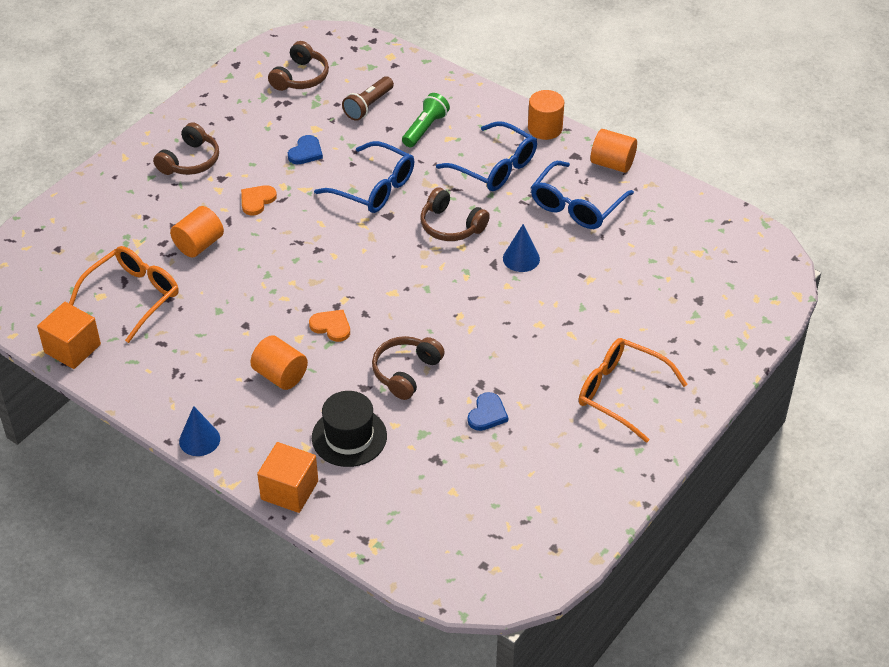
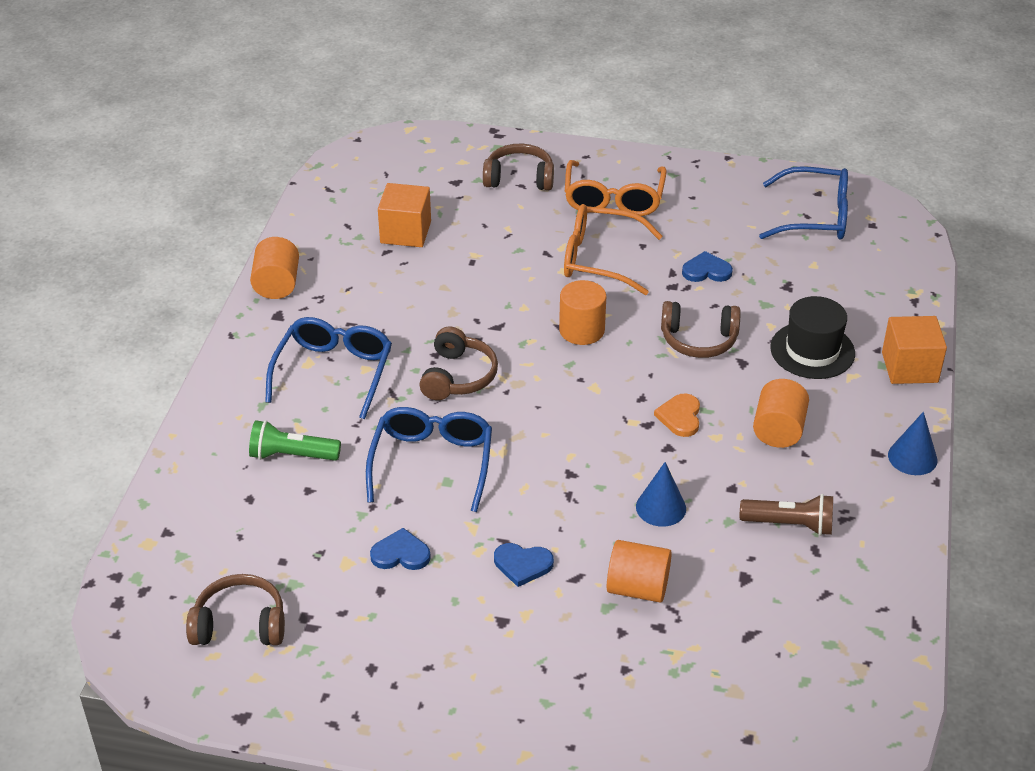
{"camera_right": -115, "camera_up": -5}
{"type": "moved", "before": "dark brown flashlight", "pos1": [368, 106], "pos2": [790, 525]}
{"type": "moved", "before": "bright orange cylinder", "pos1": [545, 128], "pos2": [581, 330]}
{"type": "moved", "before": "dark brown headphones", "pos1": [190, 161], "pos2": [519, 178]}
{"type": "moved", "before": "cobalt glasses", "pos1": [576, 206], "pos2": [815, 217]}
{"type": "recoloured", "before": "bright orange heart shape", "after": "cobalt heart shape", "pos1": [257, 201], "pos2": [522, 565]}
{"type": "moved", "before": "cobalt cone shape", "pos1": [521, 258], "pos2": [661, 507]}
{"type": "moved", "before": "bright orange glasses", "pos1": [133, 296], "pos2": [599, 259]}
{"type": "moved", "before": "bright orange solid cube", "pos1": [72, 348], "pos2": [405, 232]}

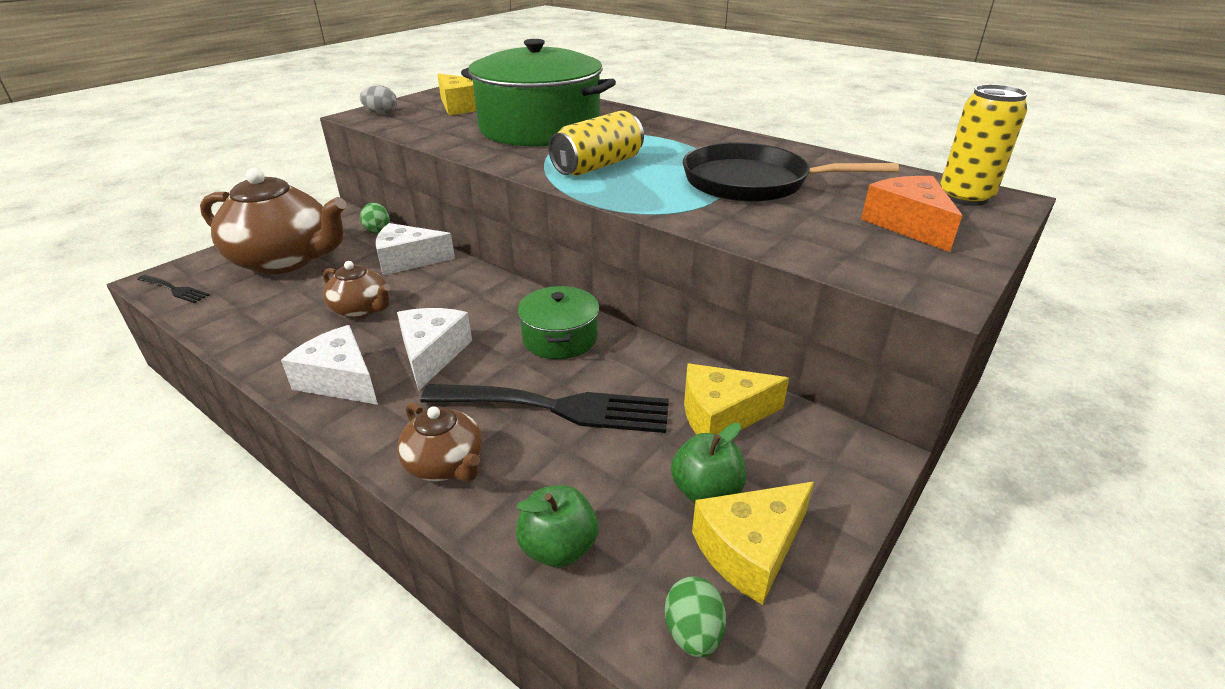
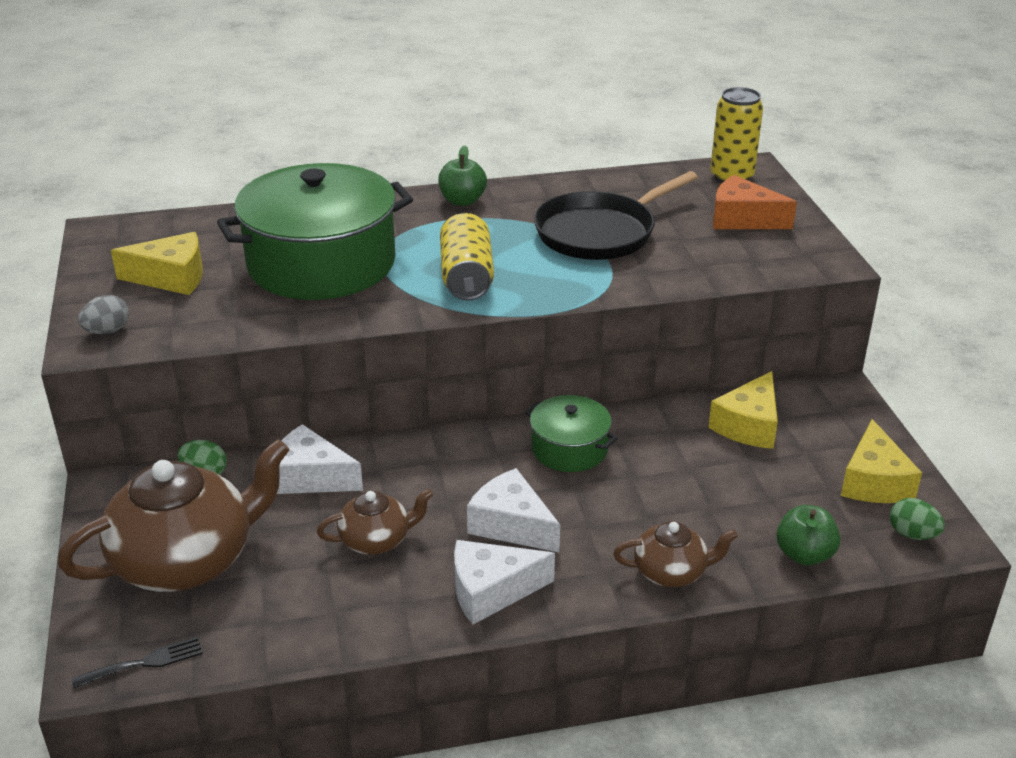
{"camera_right": -50, "camera_up": 0}
{"type": "turned", "before": "white cheese", "pos1": [408, 260], "pos2": [310, 477], "turn": 75}
{"type": "removed", "before": "ebony table fork", "pos1": [557, 407]}
{"type": "moved", "before": "leaf-green apple", "pos1": [706, 492], "pos2": [462, 201]}

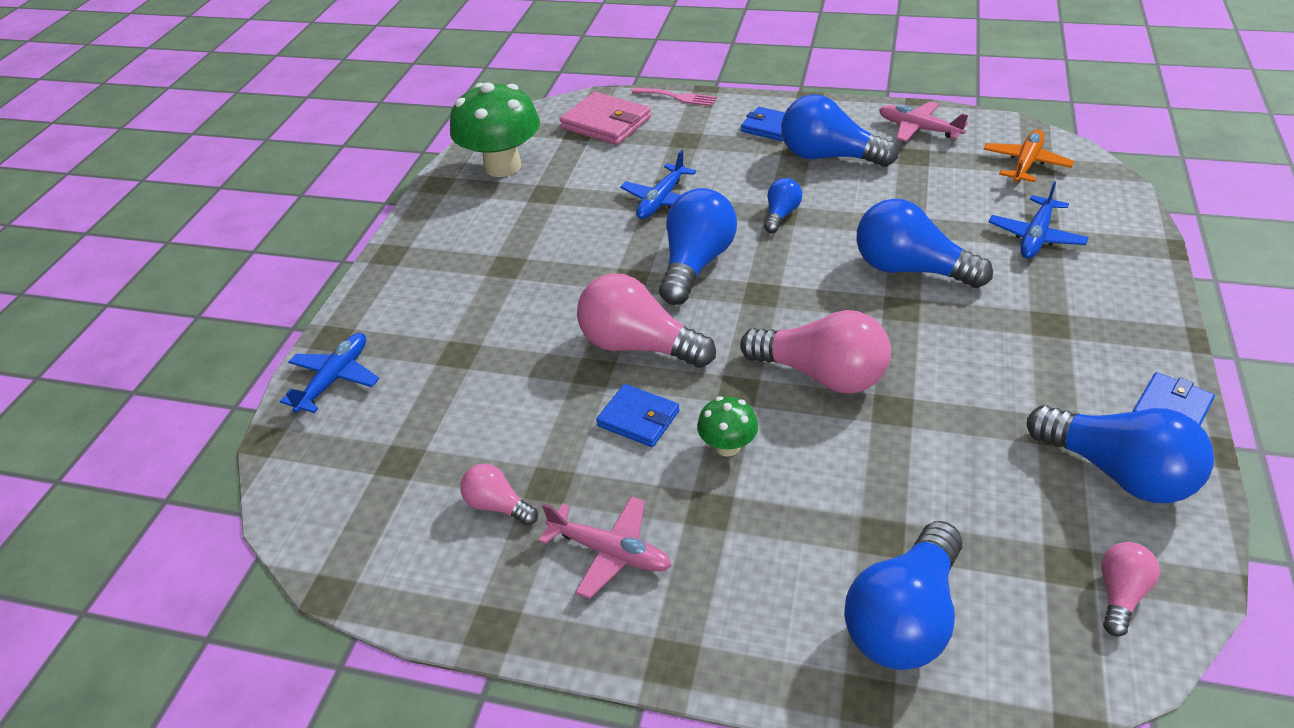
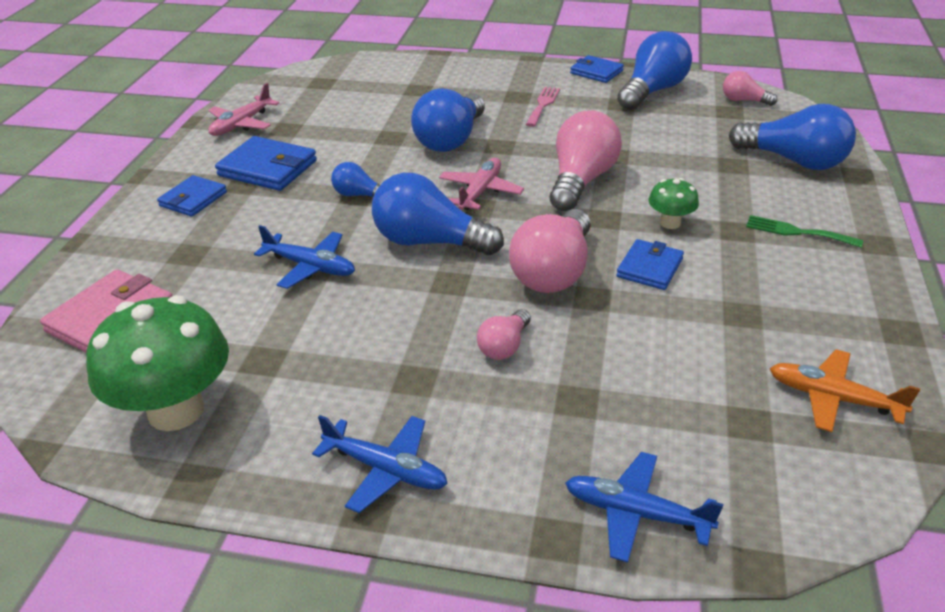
{"camera_right": -95, "camera_up": -5}
{"type": "moved", "before": "rose-pink table fork", "pos1": [678, 97], "pos2": [543, 105]}
{"type": "replaced", "before": "cobalt light bulb", "after": "cobalt billfold", "pos1": [828, 156], "pos2": [267, 168]}
{"type": "moved", "before": "bright orange plane", "pos1": [1025, 164], "pos2": [833, 398]}
{"type": "moved", "before": "cobalt plane", "pos1": [1036, 236], "pos2": [385, 469]}
{"type": "moved", "before": "rose-pink light bulb", "pos1": [498, 505], "pos2": [504, 346]}
{"type": "moved", "before": "rose-pink plane", "pos1": [609, 552], "pos2": [480, 192]}
{"type": "added", "after": "leaf-green table fork", "pos2": [797, 232]}

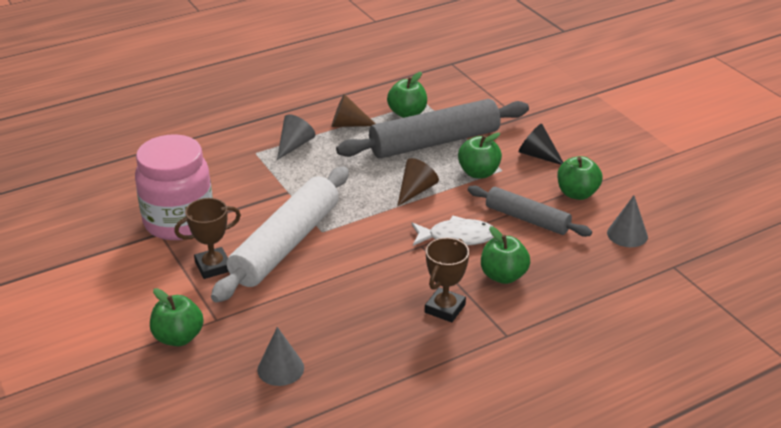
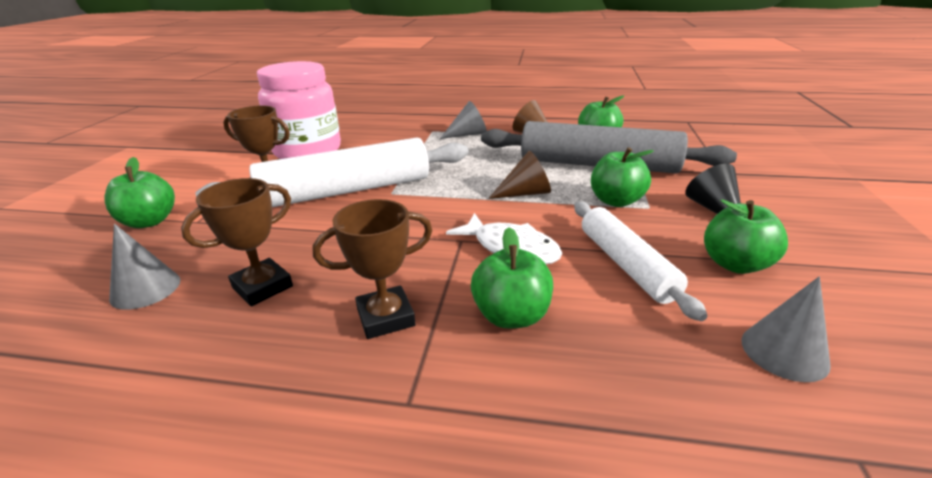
{"camera_right": 40, "camera_up": -5}
{"type": "recoloured", "before": "gray rolling pin", "after": "white rolling pin", "pos1": [527, 219], "pos2": [626, 264]}
{"type": "added", "after": "dark brown award cup", "pos2": [262, 287]}

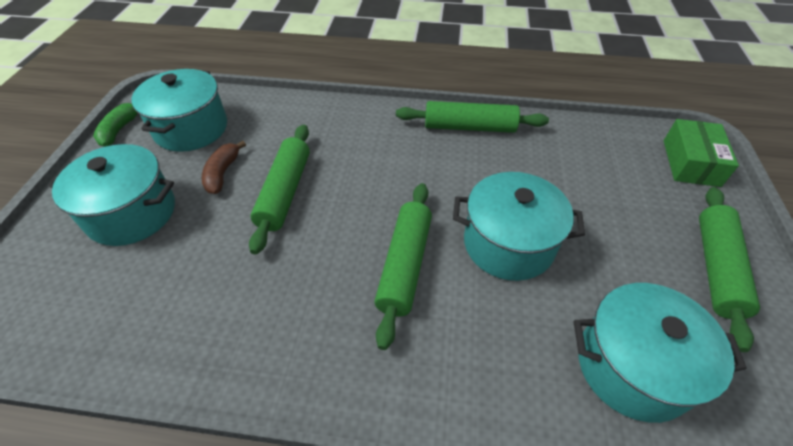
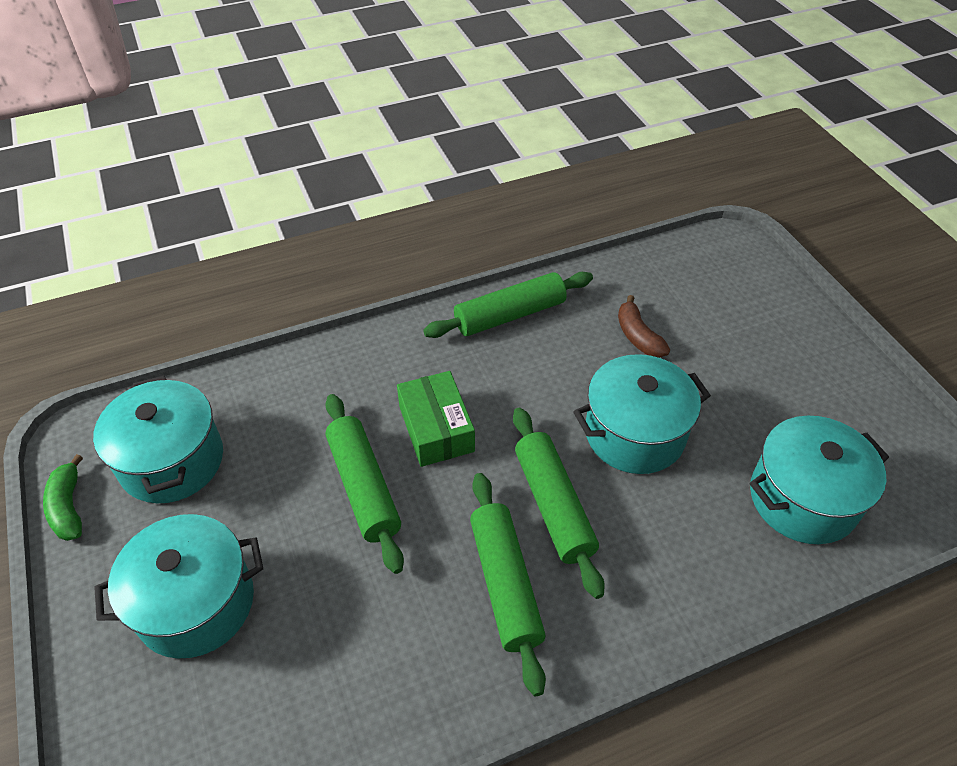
{"camera_right": -30, "camera_up": 0}
{"type": "moved", "before": "leaf-green parcel", "pos1": [690, 163], "pos2": [436, 429]}
{"type": "moved", "before": "dark brown toy banana", "pos1": [222, 173], "pos2": [638, 336]}
{"type": "moved", "before": "leaf-green rolling pin", "pos1": [716, 268], "pos2": [505, 584]}

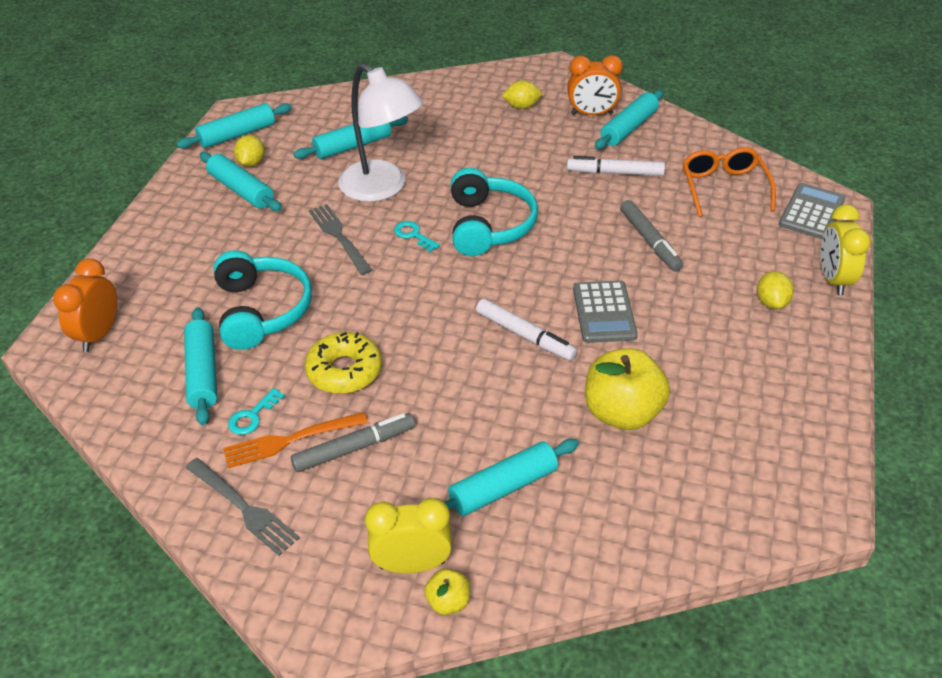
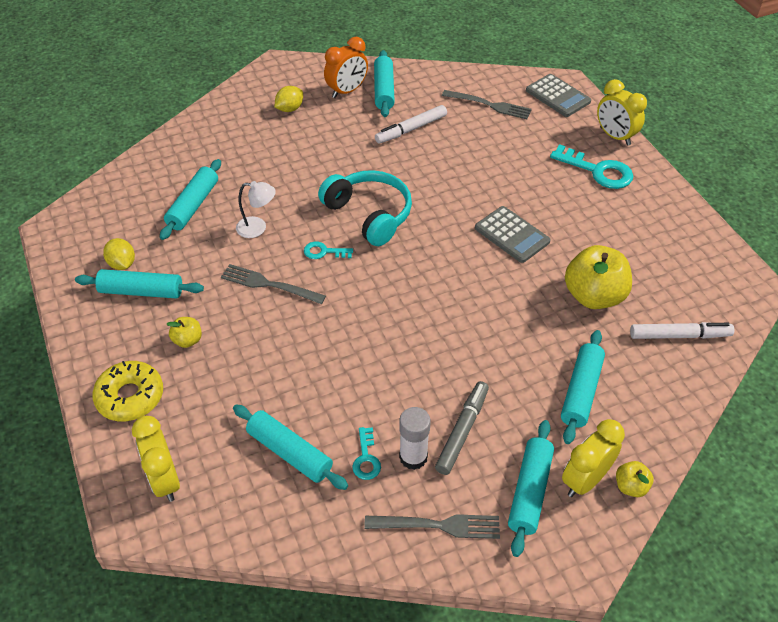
{"camera_right": -40, "camera_up": 5}
{"type": "resized", "before": "white reading lamp", "pos1": [382, 188], "pos2": [258, 228], "scale": 0.48}
{"type": "moved", "before": "aqua rolling pin", "pos1": [237, 134], "pos2": [529, 491]}
{"type": "replaced", "before": "bright orange glasses", "after": "gray table fork", "pos1": [723, 187], "pos2": [490, 105]}
{"type": "turned", "before": "gray calculator", "pos1": [811, 212], "pos2": [558, 96], "turn": 150}
{"type": "removed", "before": "gray felt pen", "pos1": [650, 241]}
{"type": "removed", "before": "aqua headphones", "pos1": [262, 310]}
{"type": "recoloured", "before": "bright orange clock", "after": "bright yellow clock", "pos1": [99, 334], "pos2": [165, 480]}
{"type": "replaced", "before": "bright yellow lemon", "after": "aqua key", "pos1": [771, 302], "pos2": [598, 171]}
{"type": "moved", "before": "white felt pen", "pos1": [525, 335], "pos2": [679, 335]}
{"type": "moved", "before": "bright yellow doughnut", "pos1": [344, 371], "pos2": [130, 397]}
{"type": "replaced", "before": "bright orange table fork", "after": "white stick of glue", "pos1": [289, 440], "pos2": [413, 457]}
{"type": "added", "after": "bright yellow apple", "pos2": [188, 340]}

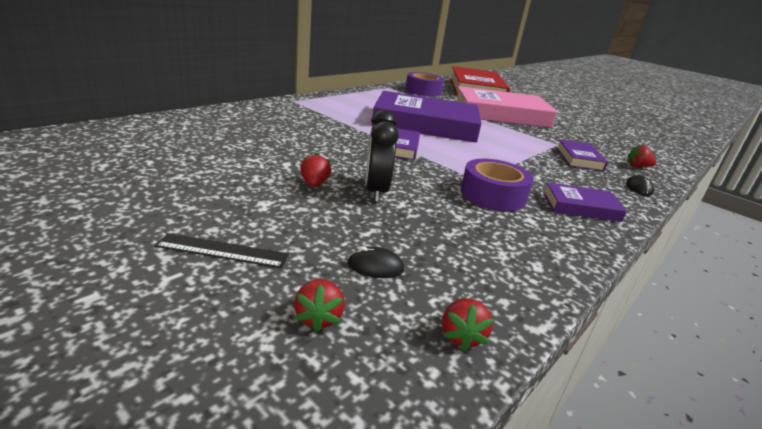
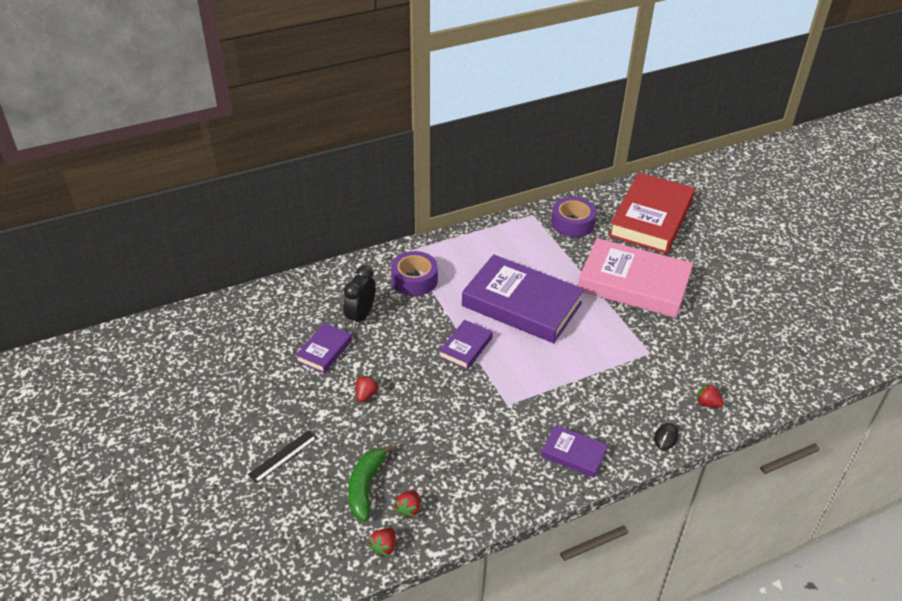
{"camera_right": 25, "camera_up": 15}
{"type": "moved", "before": "ebony clock", "pos1": [376, 191], "pos2": [360, 316]}
{"type": "moved", "before": "purple hardcover", "pos1": [579, 159], "pos2": [324, 351]}
{"type": "moved", "before": "purple sticky tape", "pos1": [493, 195], "pos2": [414, 280]}
{"type": "turned", "before": "ebony measuring stick", "pos1": [223, 251], "pos2": [283, 456], "turn": -75}
{"type": "replaced", "before": "ebony computer mouse", "after": "leaf-green toy banana", "pos1": [375, 266], "pos2": [365, 486]}
{"type": "moved", "before": "red toy strawberry", "pos1": [319, 318], "pos2": [408, 509]}

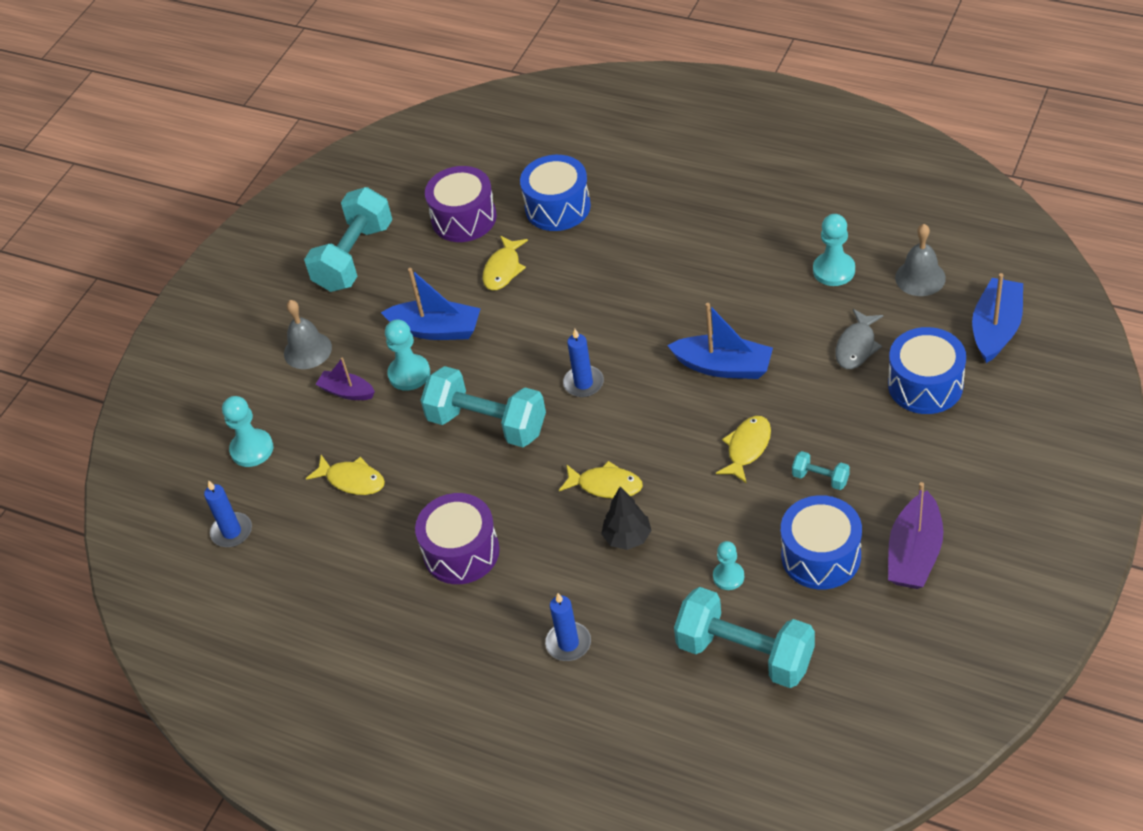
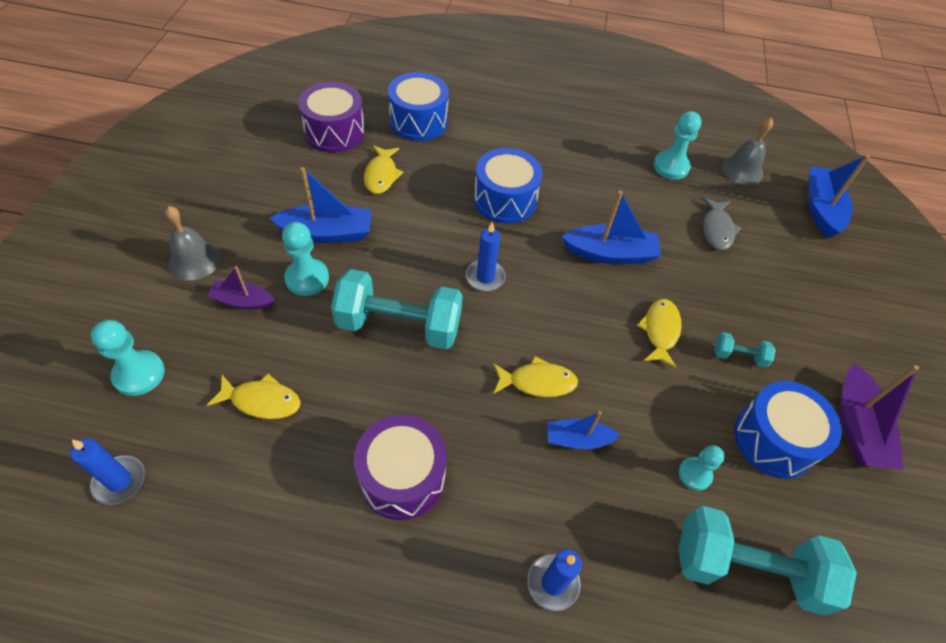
{"camera_right": -25, "camera_up": 5}
{"type": "removed", "before": "aqua free weight", "pos1": [354, 257]}
{"type": "moved", "before": "cobalt toy drum", "pos1": [925, 385], "pos2": [505, 200]}
{"type": "replaced", "before": "ebony fir tree", "after": "cobalt toy boat", "pos1": [627, 537], "pos2": [577, 439]}

